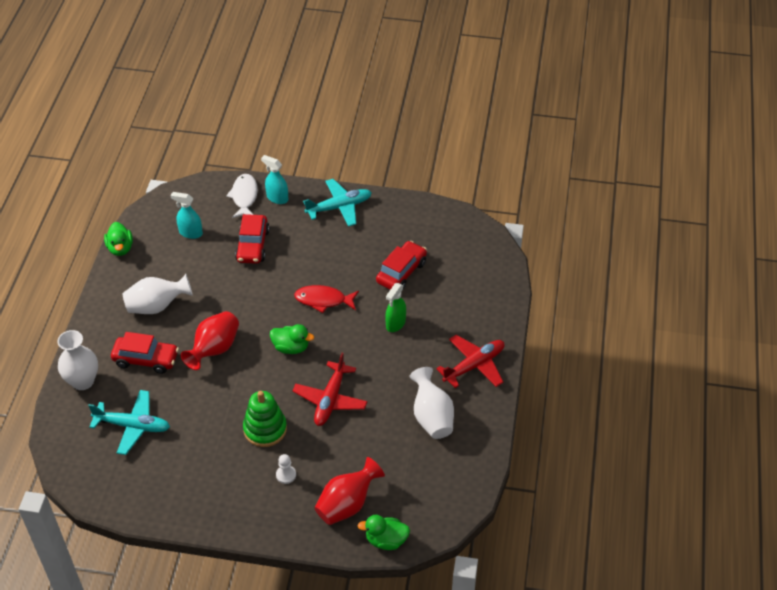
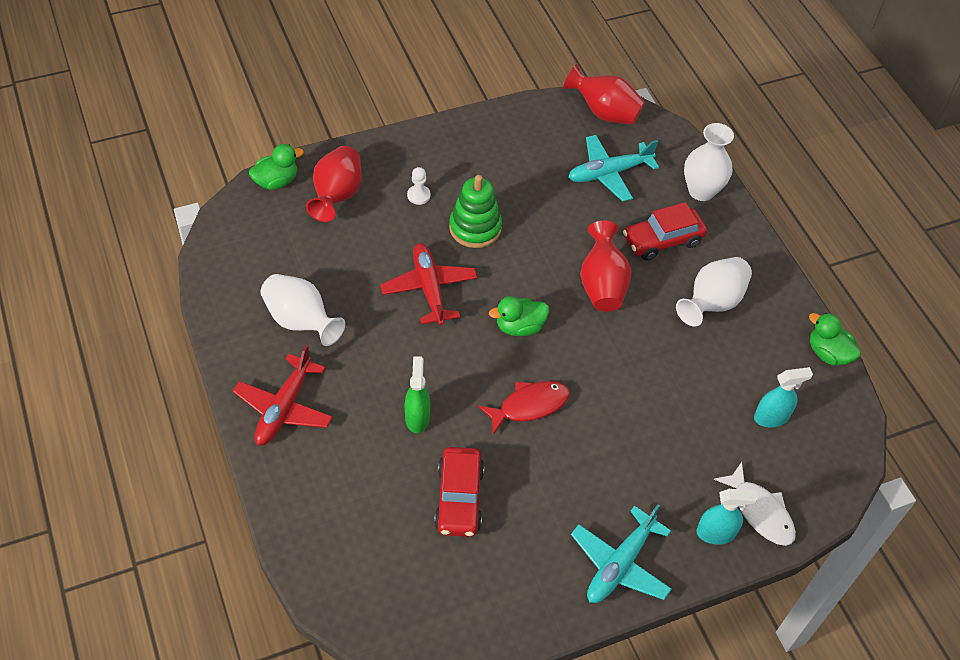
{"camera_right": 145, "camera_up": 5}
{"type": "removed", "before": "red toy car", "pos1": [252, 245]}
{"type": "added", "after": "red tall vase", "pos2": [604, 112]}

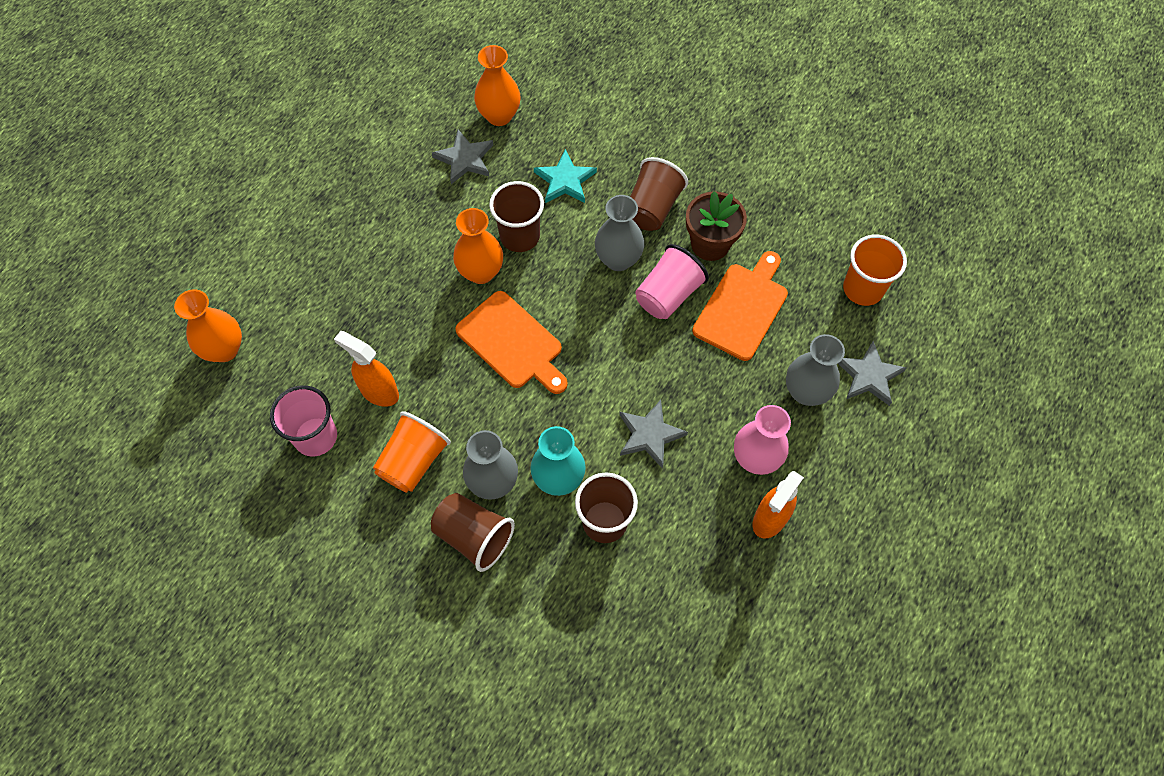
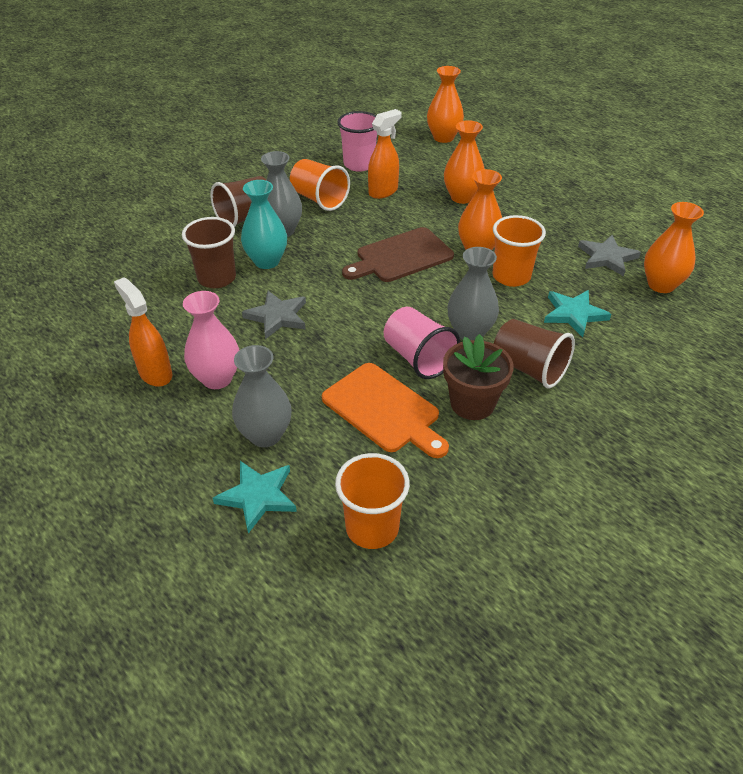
{"camera_right": 105, "camera_up": -20}
{"type": "recoloured", "before": "dark brown tumbler", "after": "bright orange tumbler", "pos1": [520, 236], "pos2": [511, 276]}
{"type": "recoloured", "before": "bright orange bread board", "after": "dark brown bread board", "pos1": [512, 343], "pos2": [401, 256]}
{"type": "recoloured", "before": "gray star shape", "after": "aqua star shape", "pos1": [869, 376], "pos2": [258, 496]}
{"type": "added", "after": "bright orange tall vase", "pos2": [462, 197]}

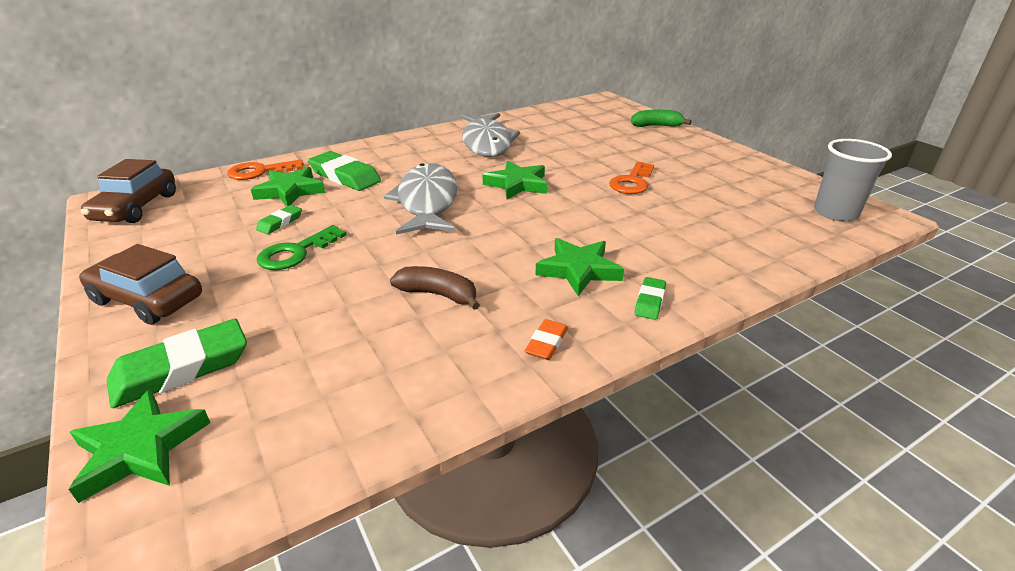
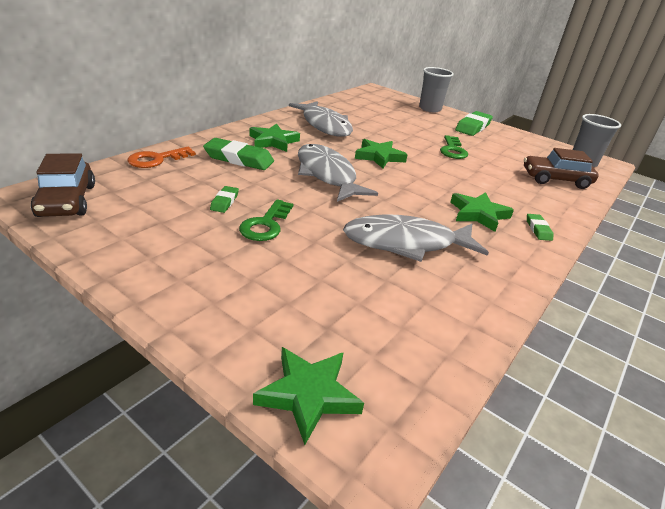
{"camera_right": -25, "camera_up": 0}
{"type": "replaced", "before": "leaf-green toy banana", "after": "gray tumbler", "pos1": [656, 126], "pos2": [430, 109]}
{"type": "recoloured", "before": "bright orange key", "after": "leaf-green key", "pos1": [632, 182], "pos2": [452, 150]}
{"type": "moved", "before": "leaf-green star shape", "pos1": [290, 191], "pos2": [273, 141]}
{"type": "moved", "before": "dark brown toy car", "pos1": [148, 299], "pos2": [555, 179]}
{"type": "replaced", "before": "dark brown toy banana", "after": "gray fish", "pos1": [438, 295], "pos2": [406, 243]}
{"type": "moved", "before": "leaf-green gum eraser", "pos1": [181, 369], "pos2": [473, 127]}
{"type": "removed", "before": "bright orange gum eraser", "pos1": [546, 343]}

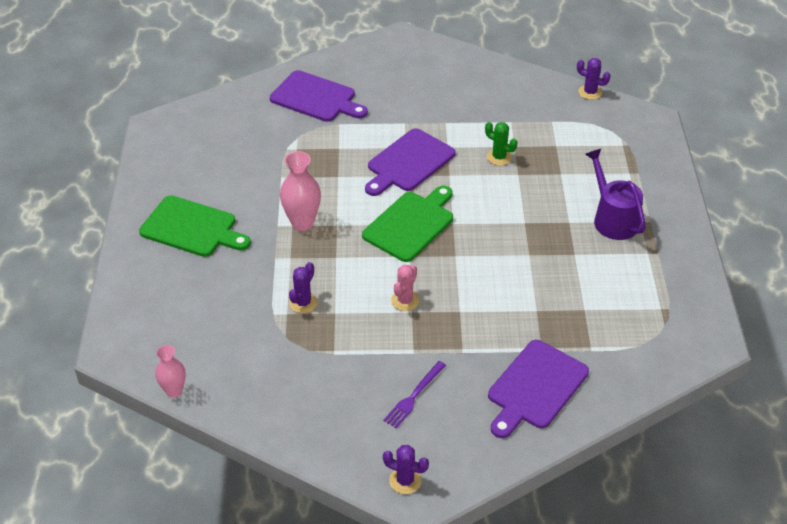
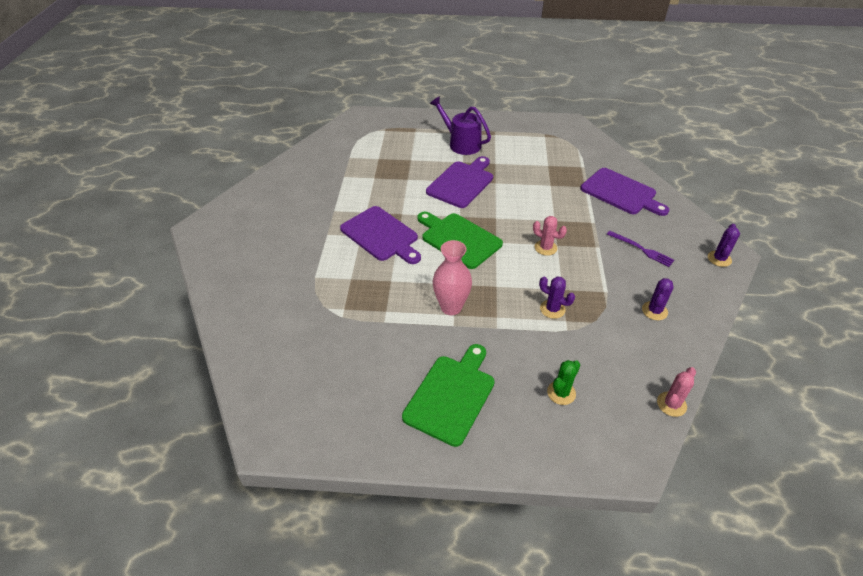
{"camera_right": -85, "camera_up": 0}
{"type": "moved", "before": "purple prickly plant", "pos1": [590, 92], "pos2": [654, 311]}
{"type": "moved", "before": "purple bread board", "pos1": [316, 98], "pos2": [462, 183]}
{"type": "moved", "before": "leaf-green prickly plant", "pos1": [499, 157], "pos2": [561, 393]}
{"type": "turned", "before": "purple sprinkling can", "pos1": [612, 219], "pos2": [461, 144], "turn": 60}
{"type": "replaced", "before": "rose-pink tall vase", "after": "rose-pink prickly plant", "pos1": [174, 391], "pos2": [671, 404]}

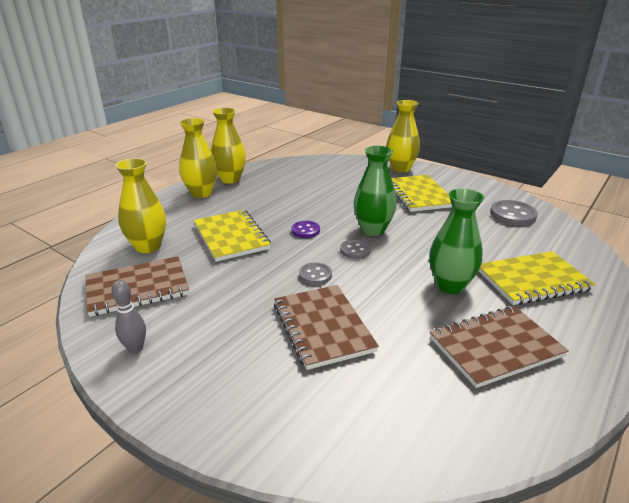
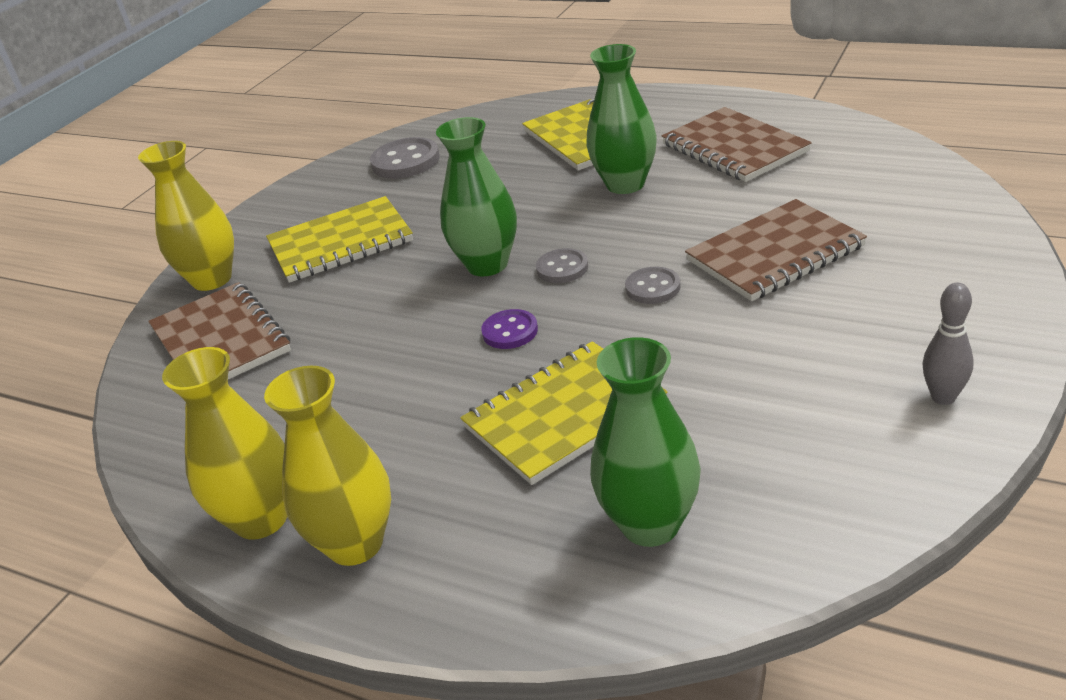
{"camera_right": -95, "camera_up": 5}
{"type": "recoloured", "before": "bright yellow tall vase", "after": "leaf-green tall vase", "pos1": [148, 246], "pos2": [650, 524]}
{"type": "moved", "before": "dark brown notepad", "pos1": [137, 288], "pos2": [220, 340]}

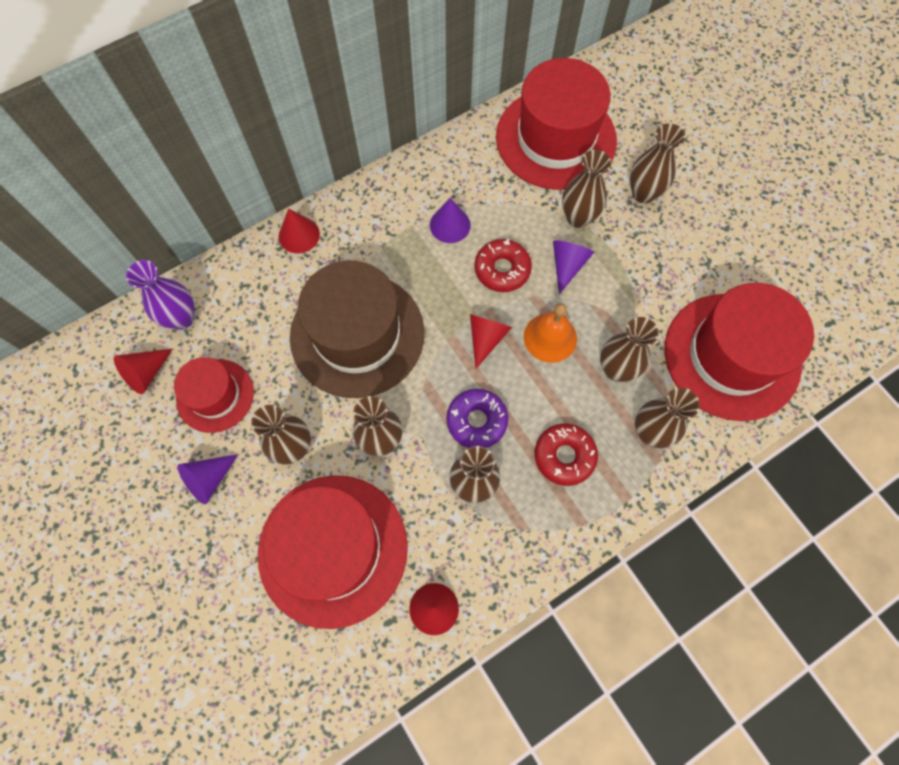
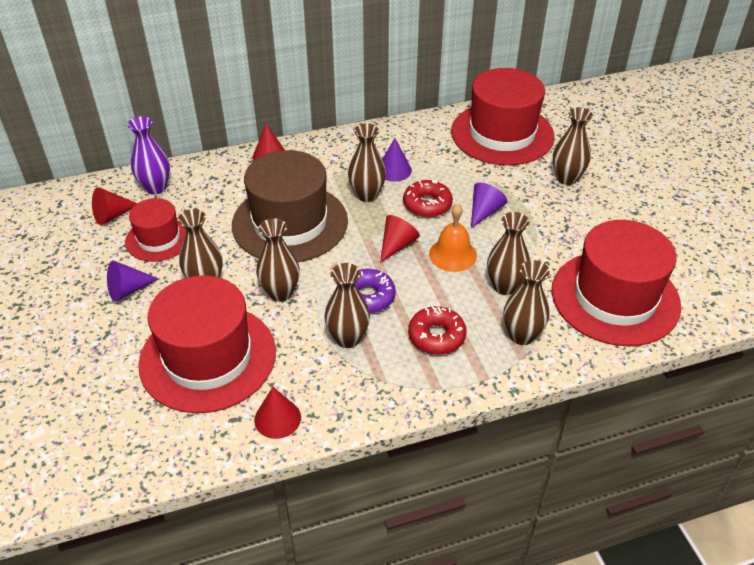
{"camera_right": 15, "camera_up": -25}
{"type": "moved", "before": "dark brown tall vase", "pos1": [578, 217], "pos2": [367, 195]}

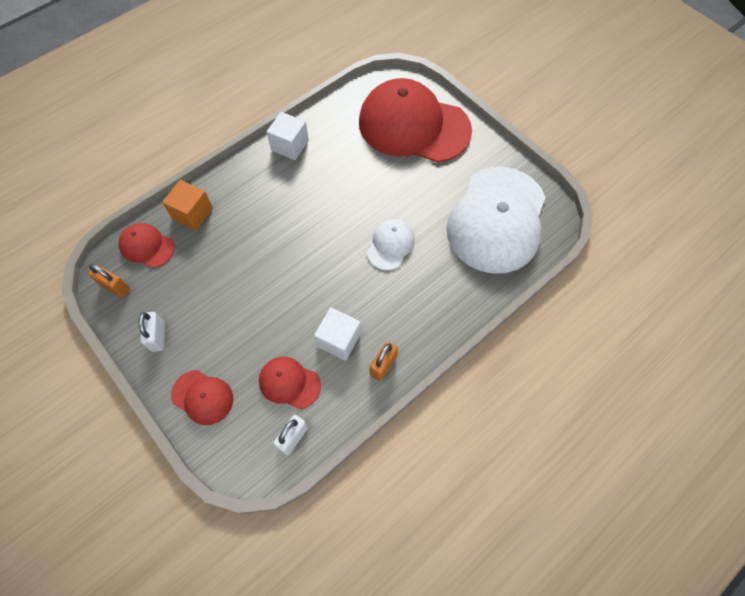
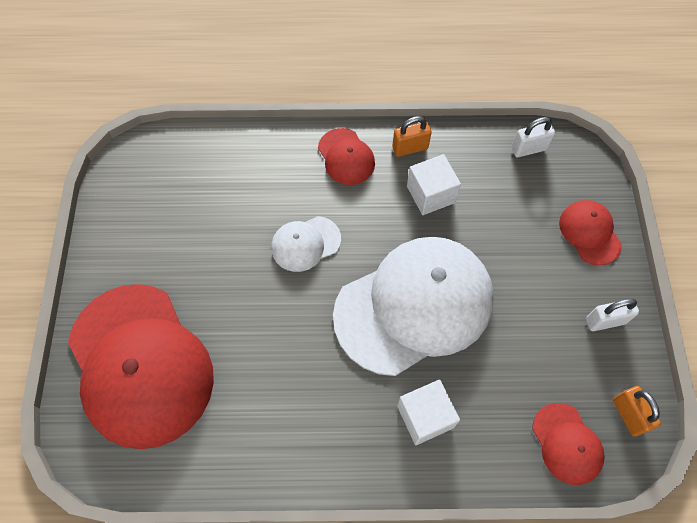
{"camera_right": -140, "camera_up": 0}
{"type": "moved", "before": "white solid cube", "pos1": [290, 145], "pos2": [425, 417]}
{"type": "moved", "before": "white cap", "pos1": [497, 219], "pos2": [414, 306]}
{"type": "removed", "before": "bright orange solid cube", "pos1": [192, 213]}
{"type": "turned", "before": "white small lock", "pos1": [158, 337], "pos2": [605, 321], "turn": 45}
{"type": "moved", "before": "red cap", "pos1": [289, 383], "pos2": [346, 157]}

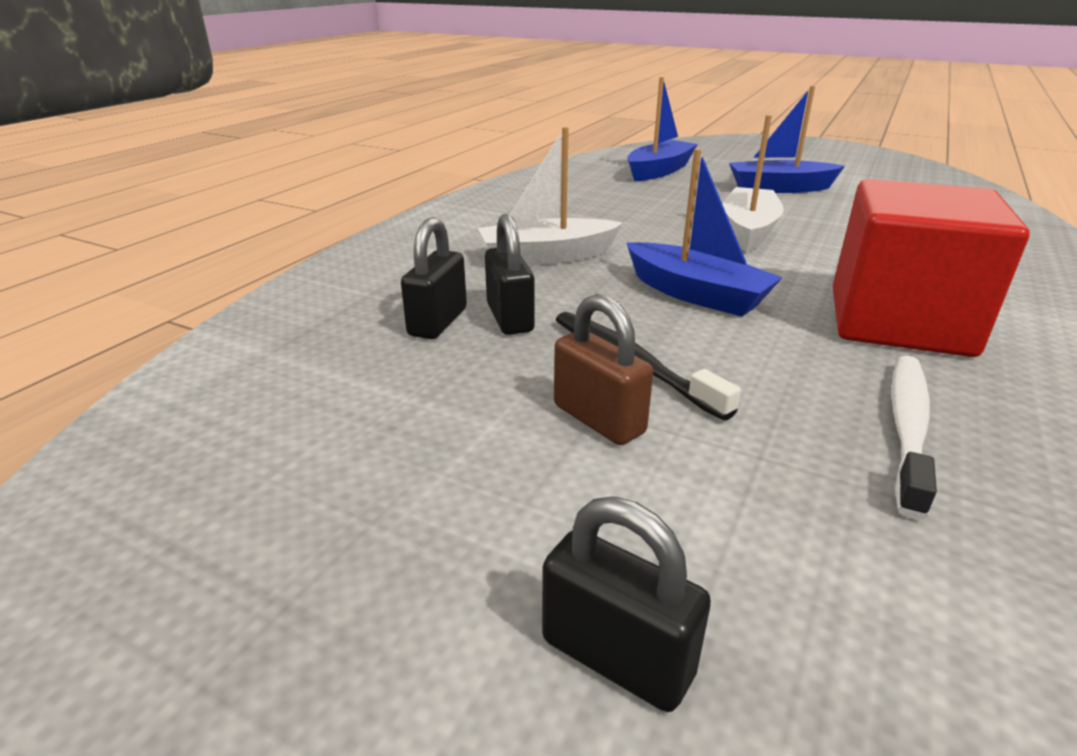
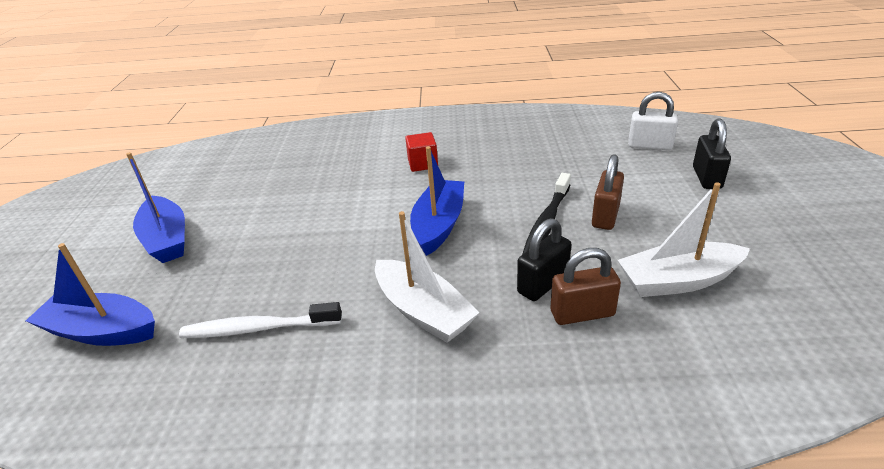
{"camera_right": -115, "camera_up": 5}
{"type": "moved", "before": "white toy boat", "pos1": [748, 231], "pos2": [678, 281]}
{"type": "resized", "before": "red solid cube", "pos1": [899, 322], "pos2": [423, 163], "scale": 0.41}
{"type": "recoloured", "before": "ebony small lock", "after": "dark brown small lock", "pos1": [438, 322], "pos2": [582, 313]}
{"type": "moved", "before": "white tooth brush", "pos1": [907, 428], "pos2": [258, 328]}
{"type": "added", "after": "white small lock", "pos2": [649, 146]}

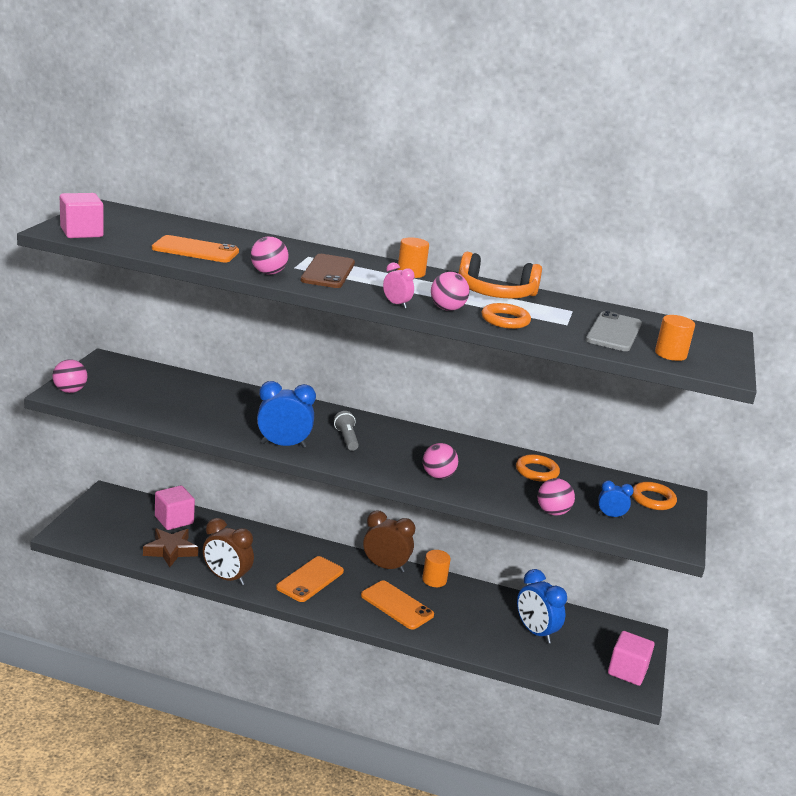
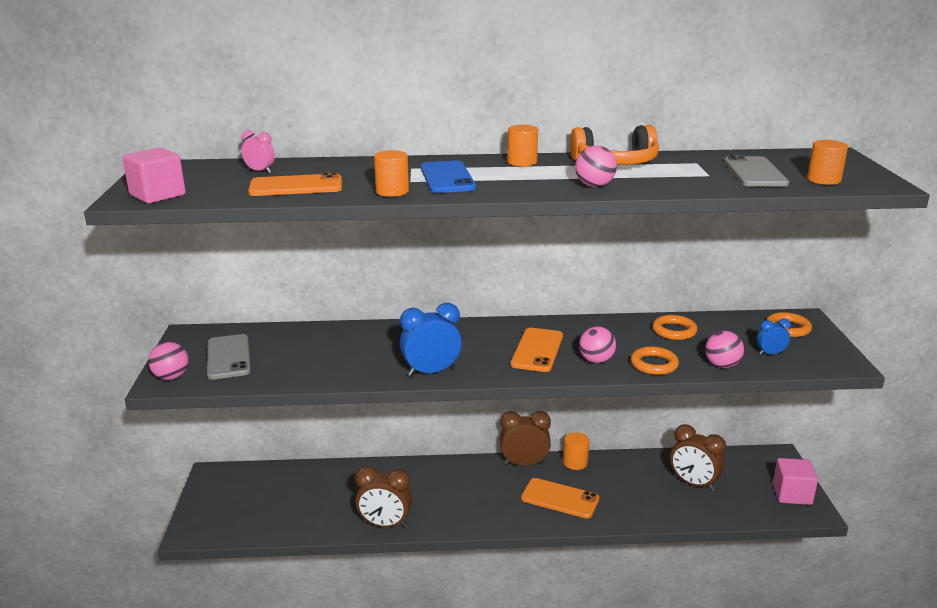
{"camera_right": -15, "camera_up": 0}
{"type": "replaced", "before": "rose-pink play ball", "after": "bright orange cylinder", "pos1": [268, 273], "pos2": [392, 191]}
{"type": "recoloured", "before": "dark brown smartphone", "after": "cobalt smartphone", "pos1": [328, 272], "pos2": [447, 178]}
{"type": "moved", "before": "rose-pink clock", "pos1": [396, 304], "pos2": [260, 171]}
{"type": "moved", "before": "bright orange hoop", "pos1": [505, 320], "pos2": [654, 364]}
{"type": "removed", "before": "gray flashlight", "pos1": [346, 439]}
{"type": "removed", "before": "rose-pink solid cube", "pos1": [174, 520]}
{"type": "removed", "before": "dark brown star shape", "pos1": [170, 550]}
{"type": "moved", "before": "bright orange smartphone", "pos1": [310, 579], "pos2": [537, 350]}
{"type": "recoloured", "before": "cobalt clock", "after": "dark brown clock", "pos1": [535, 632], "pos2": [693, 483]}
{"type": "added", "after": "gray smartphone", "pos2": [228, 357]}

